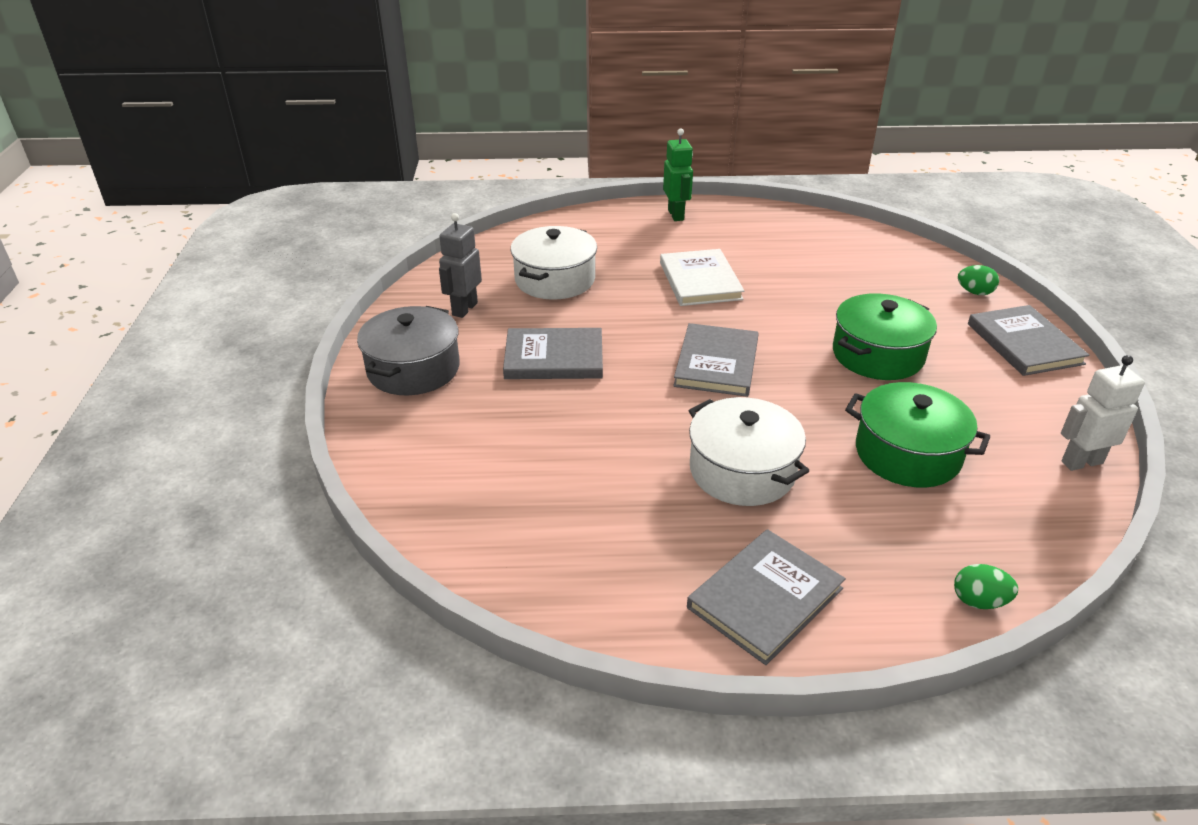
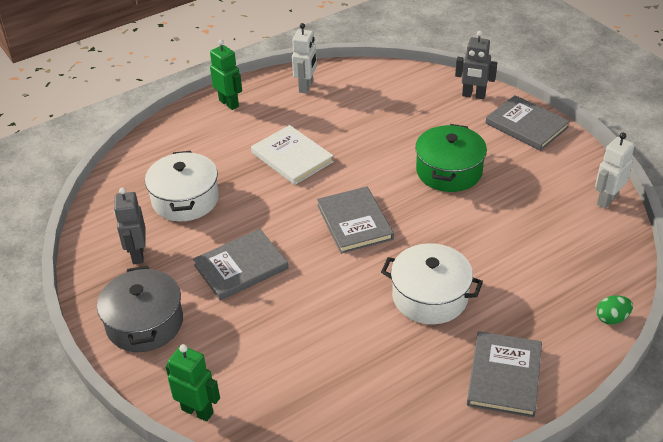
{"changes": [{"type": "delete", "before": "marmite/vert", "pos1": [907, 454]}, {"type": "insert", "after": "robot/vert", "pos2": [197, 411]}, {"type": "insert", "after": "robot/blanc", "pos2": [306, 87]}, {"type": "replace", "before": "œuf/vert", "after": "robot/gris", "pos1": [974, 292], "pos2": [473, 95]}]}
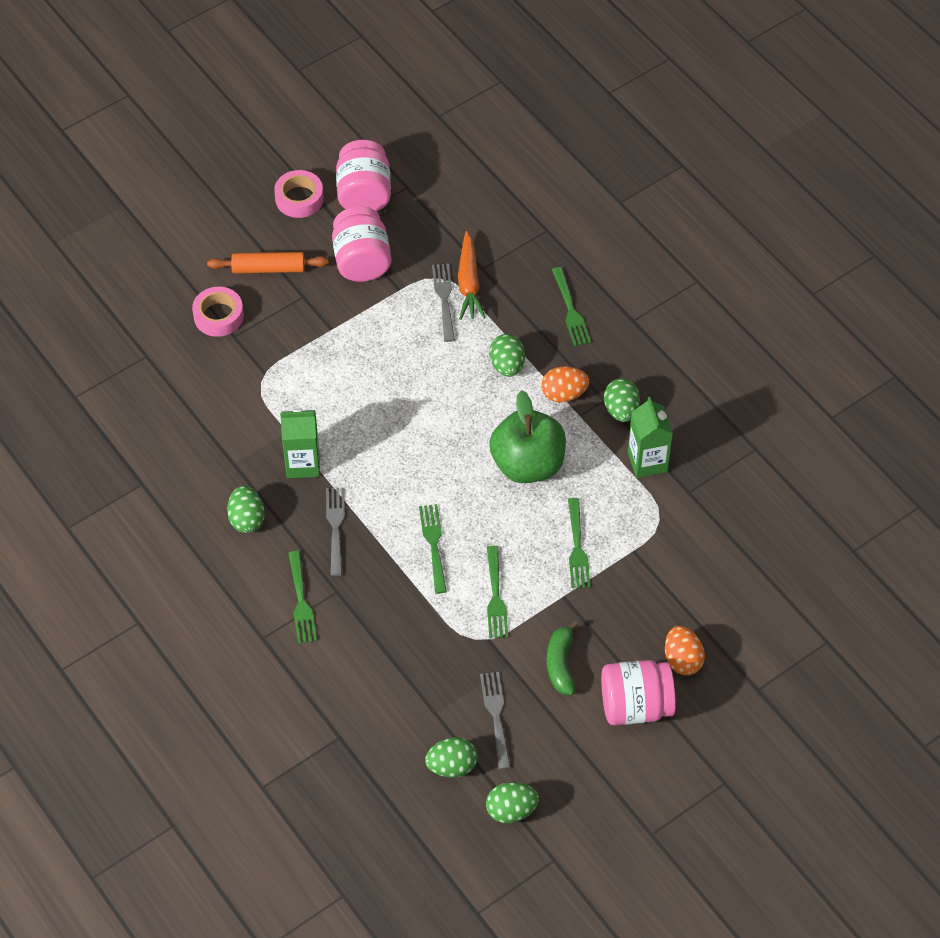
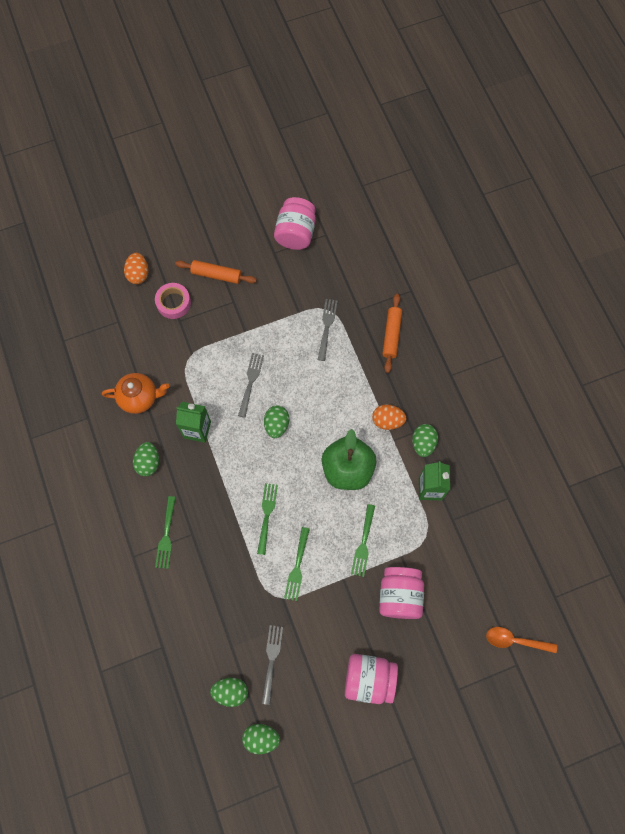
{"changes": [{"type": "delete", "before": "ruban adhésif/rose", "pos1": [299, 198]}, {"type": "delete", "before": "carotte/orange", "pos1": [469, 283]}, {"type": "delete", "before": "banane/vert", "pos1": [560, 664]}, {"type": "delete", "before": "fourchette/vert", "pos1": [570, 309]}, {"type": "insert", "after": "théière/orange", "pos2": [139, 398]}, {"type": "insert", "after": "rouleau à pâtisserie/orange", "pos2": [391, 335]}, {"type": "insert", "after": "cuillère/orange", "pos2": [515, 640]}, {"type": "move", "before": "fourchette/gris", "pos1": [336, 528], "pos2": [251, 382]}, {"type": "move", "before": "bocal/rose", "pos1": [361, 261], "pos2": [399, 595]}, {"type": "move", "before": "œuf/vert", "pos1": [507, 365], "pos2": [276, 425]}, {"type": "move", "before": "œuf/orange", "pos1": [682, 660], "pos2": [138, 274]}]}
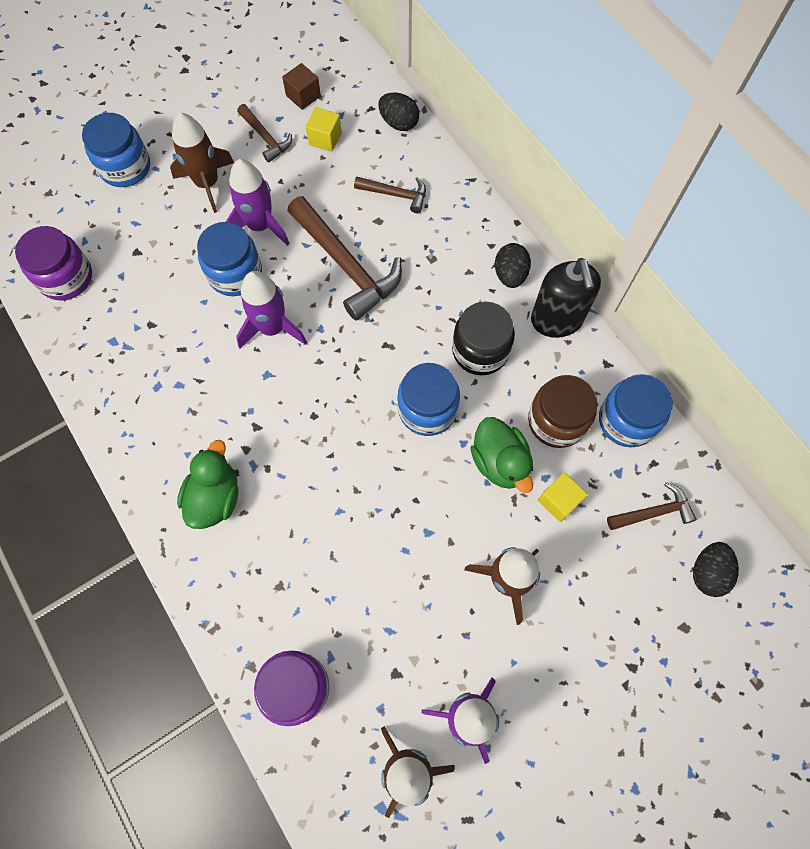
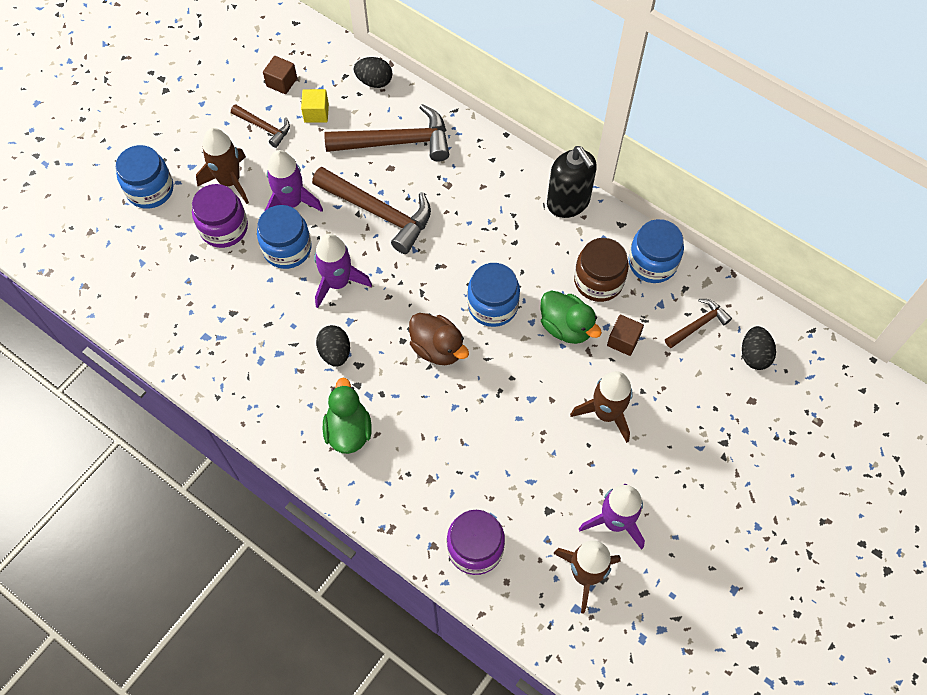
{"changes": [{"type": "delete", "before": "bocal/noir", "pos1": [480, 350]}, {"type": "insert", "after": "canard/marron", "pos2": [437, 348]}, {"type": "move", "before": "bocal/violet", "pos1": [66, 277], "pos2": [224, 228]}, {"type": "move", "before": "œuf/noir", "pos1": [510, 275], "pos2": [335, 352]}, {"type": "recolor", "before": "cube/jaune", "after": "cube/marron", "pos1": [559, 501], "pos2": [623, 340]}, {"type": "resize", "before": "marteau/marron", "pos1": [395, 194], "pos2": [396, 142], "scale": 1.89}]}
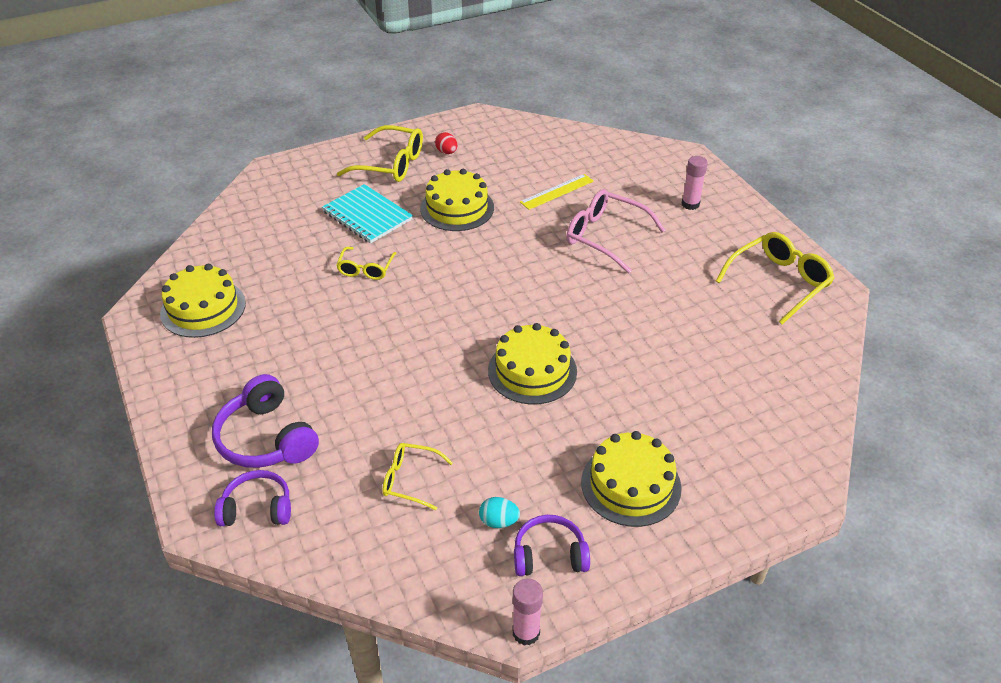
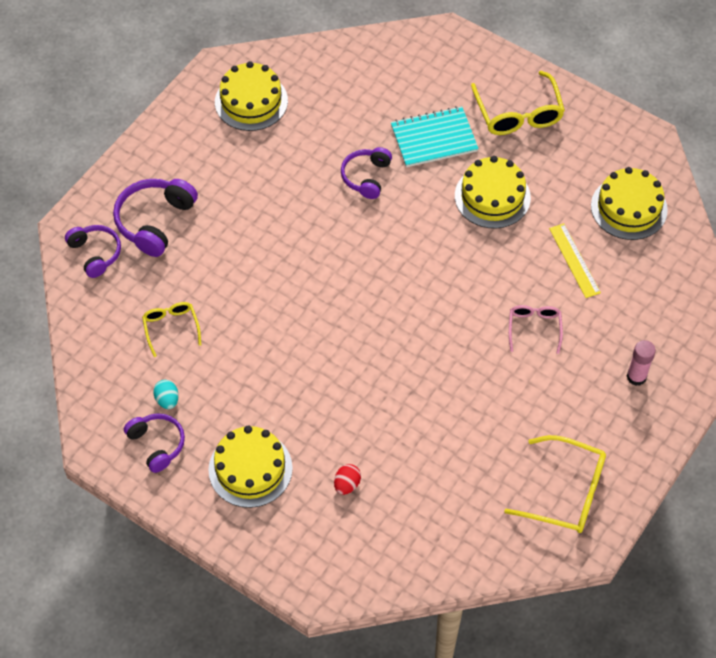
{"changes": [{"type": "delete", "before": "bâton de colle/rose", "pos1": [526, 632]}, {"type": "move", "before": "œuf/rouge", "pos1": [446, 152], "pos2": [347, 484]}, {"type": "move", "before": "gâteau/jaune", "pos1": [532, 371], "pos2": [629, 208]}, {"type": "replace", "before": "lunettes/jaune", "after": "casque audio/violet", "pos1": [366, 269], "pos2": [366, 177]}, {"type": "rotate", "before": "carnet/turquoise", "pos1": [367, 216], "pos2": [434, 138], "turn": 60}, {"type": "rotate", "before": "règle/jaune", "pos1": [557, 191], "pos2": [574, 260], "turn": 45}, {"type": "resize", "before": "lunettes/rose", "pos1": [605, 237], "pos2": [534, 328], "scale": 0.59}]}
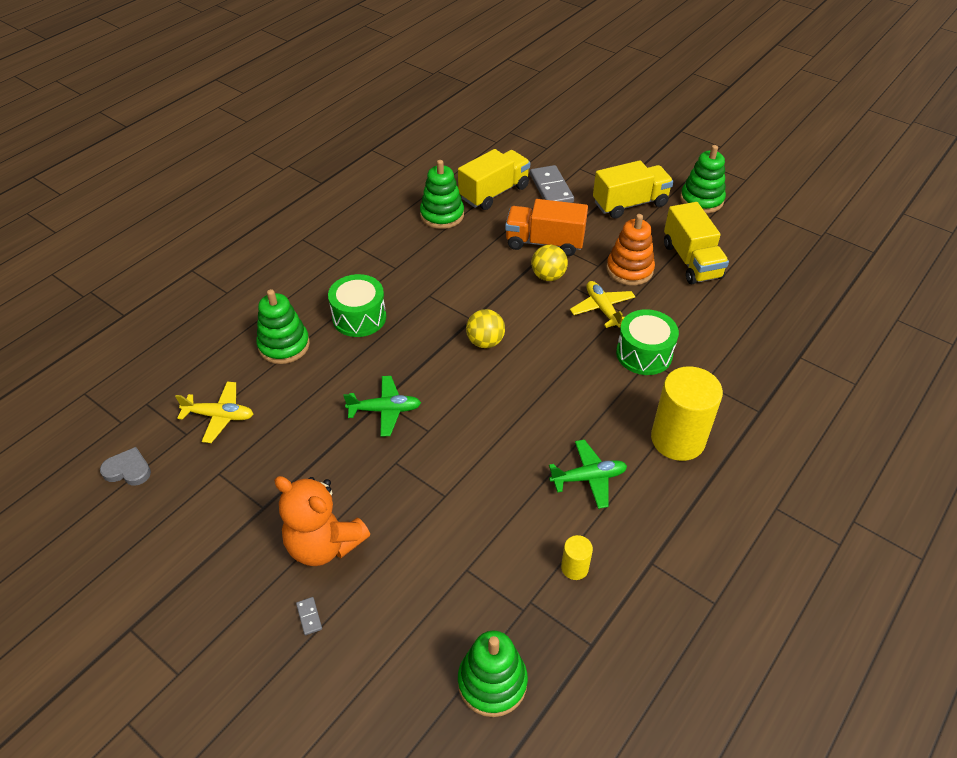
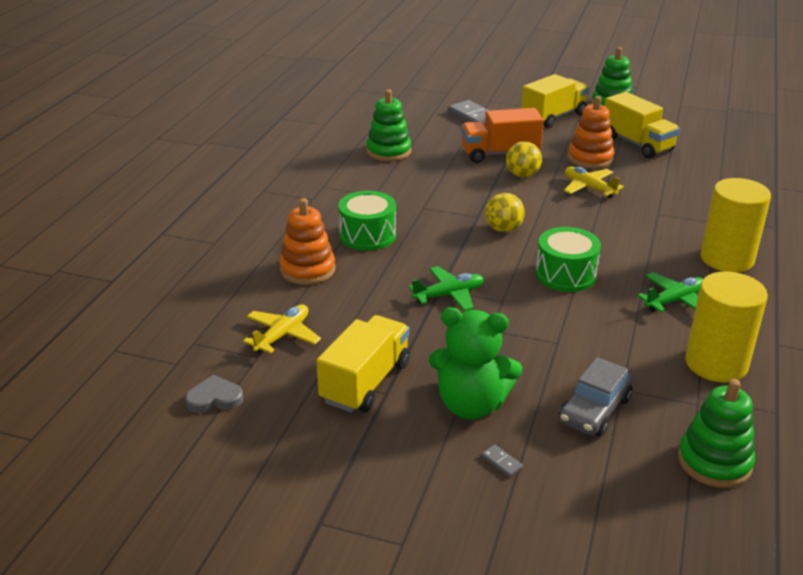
{"changes": [{"type": "insert", "after": "voiture/gris", "pos2": [594, 410]}, {"type": "move", "before": "camion/jaune", "pos1": [494, 193], "pos2": [366, 382]}, {"type": "move", "before": "tambour/vert", "pos1": [644, 354], "pos2": [565, 274]}, {"type": "recolor", "before": "jouet à empiler/vert", "after": "jouet à empiler/orange", "pos1": [284, 345], "pos2": [307, 270]}, {"type": "recolor", "before": "ours en peluche/orange", "after": "ours en peluche/vert", "pos1": [324, 544], "pos2": [471, 405]}, {"type": "rotate", "before": "avion/jaune", "pos1": [219, 416], "pos2": [282, 335], "turn": -45}, {"type": "resize", "before": "cylindre/jaune", "pos1": [574, 568], "pos2": [716, 363], "scale": 2.21}]}
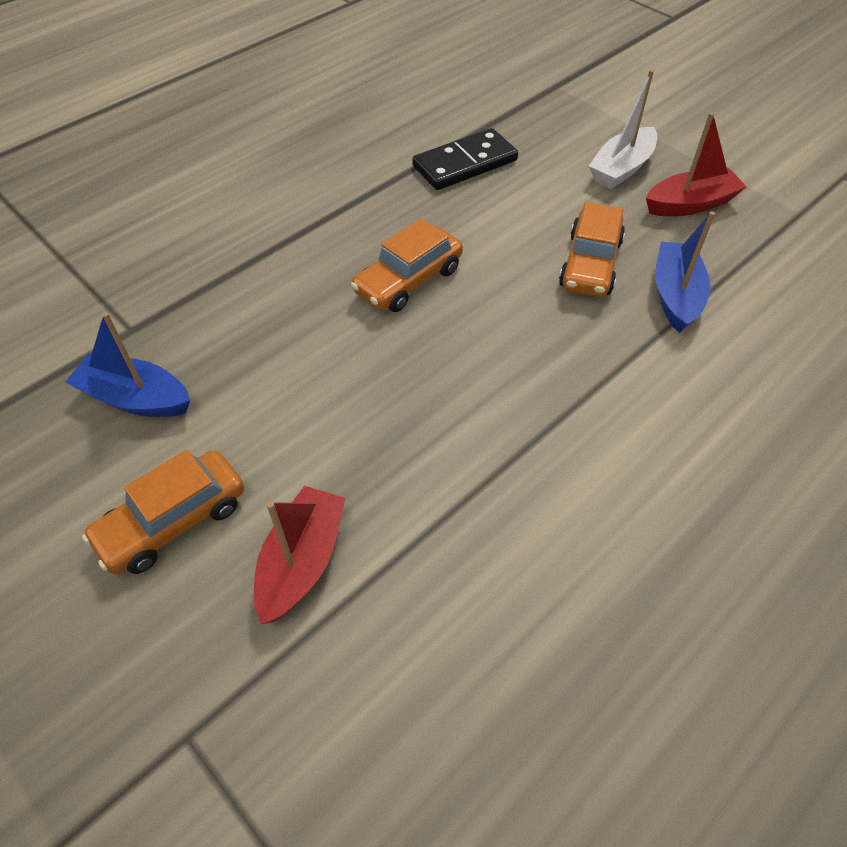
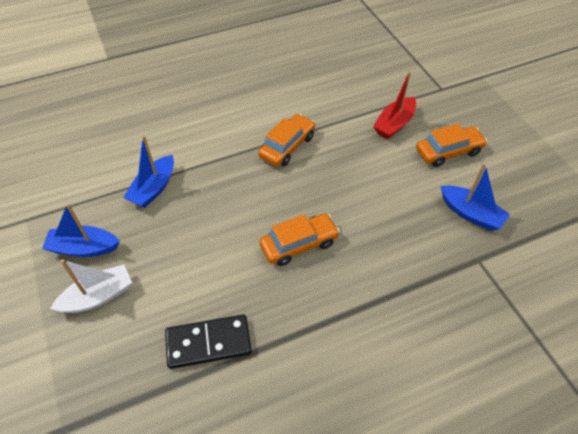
{"changes": [{"type": "move", "before": "voiture/orange", "pos1": [590, 264], "pos2": [287, 146]}, {"type": "recolor", "before": "bateau/rouge", "after": "bateau/bleu", "pos1": [690, 204], "pos2": [84, 248]}]}
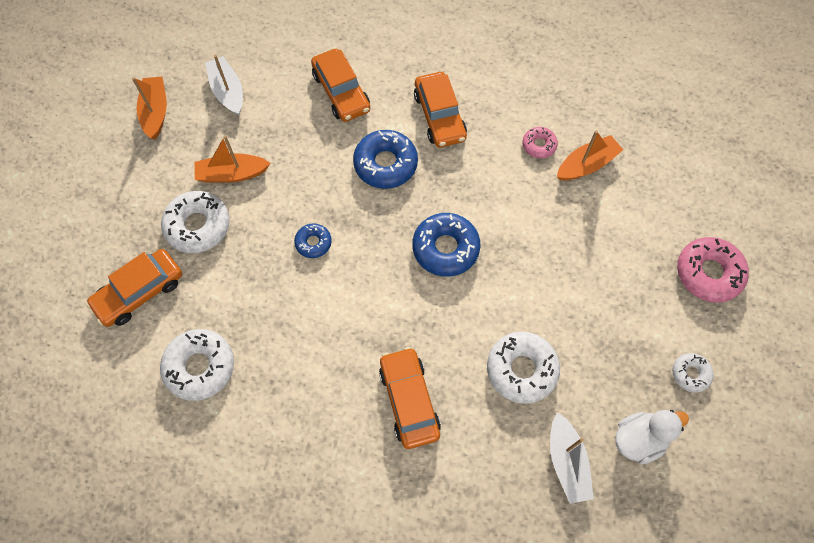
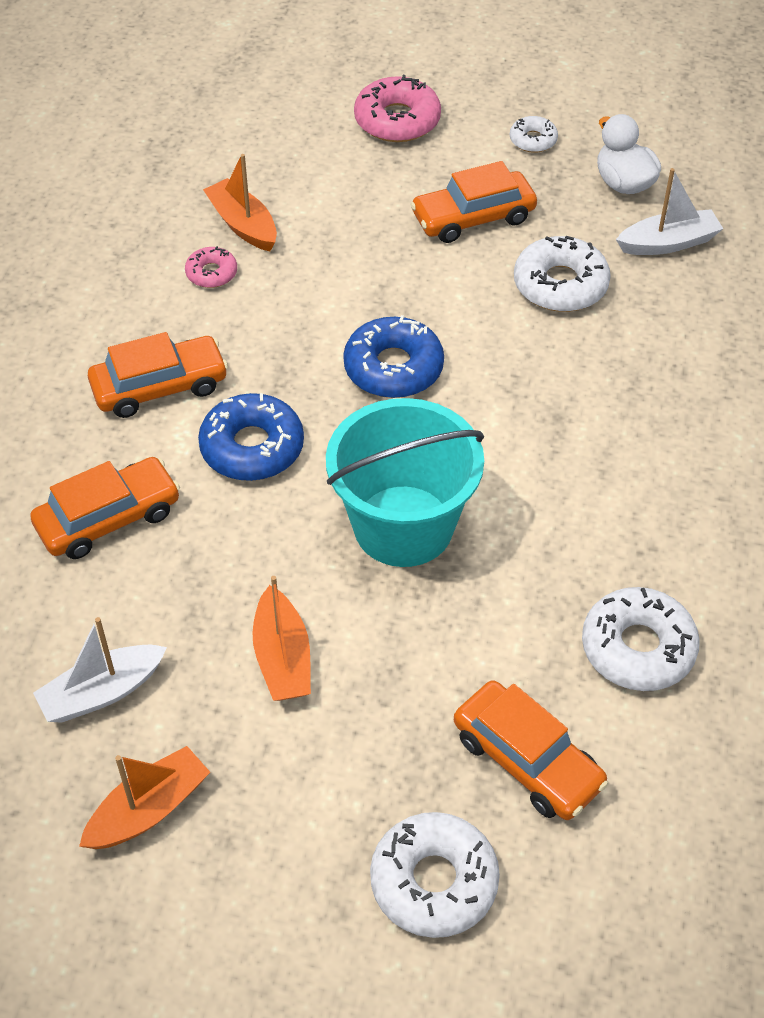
{"changes": [{"type": "move", "before": "beignet/blanc", "pos1": [198, 226], "pos2": [434, 881]}, {"type": "move", "before": "voiture/orange", "pos1": [409, 400], "pos2": [473, 217]}, {"type": "replace", "before": "beignet/bleu", "after": "seau/turquoise", "pos1": [313, 243], "pos2": [403, 526]}, {"type": "rotate", "before": "bateau/orange", "pos1": [155, 112], "pos2": [148, 809], "turn": 150}]}
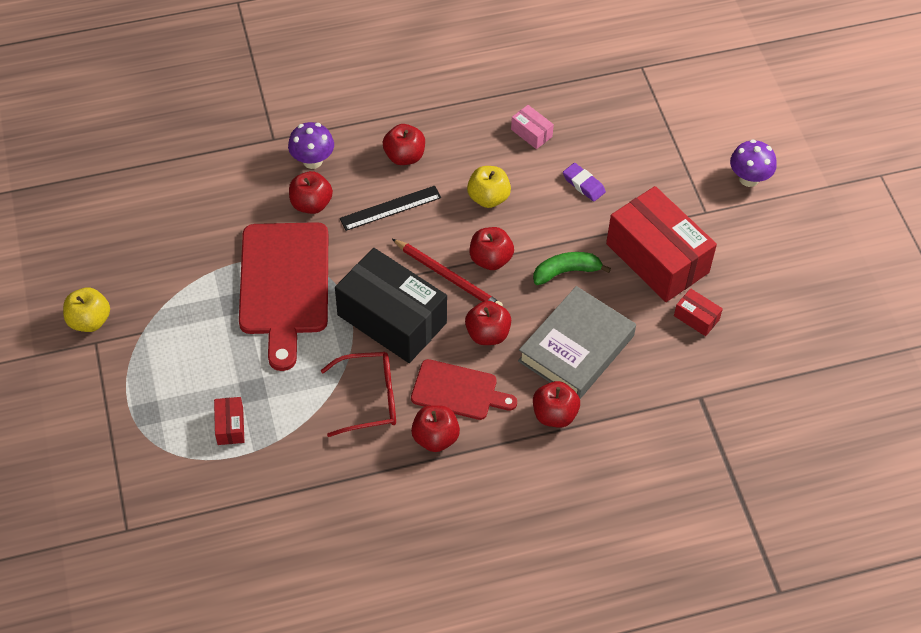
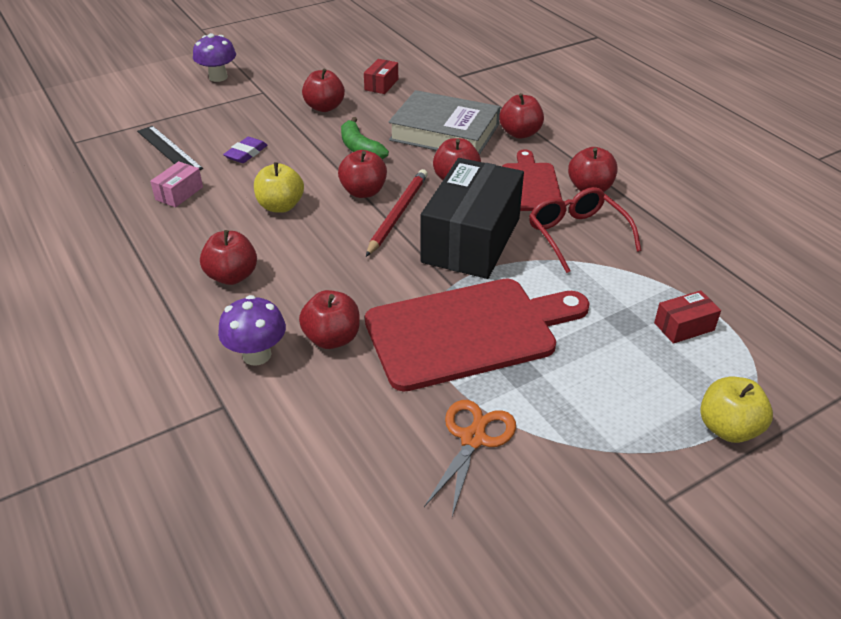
{"changes": [{"type": "insert", "after": "ciseaux/orange", "pos2": [473, 438]}, {"type": "move", "before": "pomme/jaune", "pos1": [89, 321], "pos2": [728, 428]}, {"type": "move", "before": "règle/noir", "pos1": [390, 208], "pos2": [169, 149]}, {"type": "replace", "before": "boîte/rouge", "after": "pomme/rouge", "pos1": [657, 258], "pos2": [324, 107]}]}
